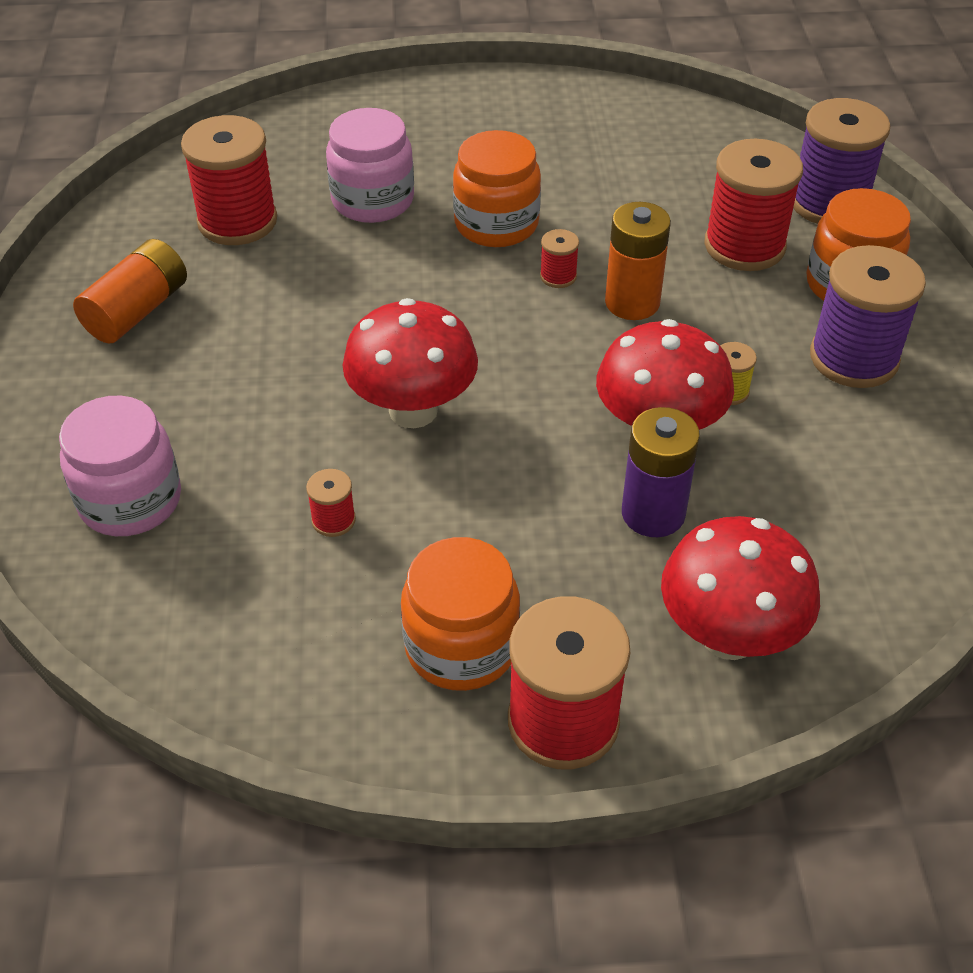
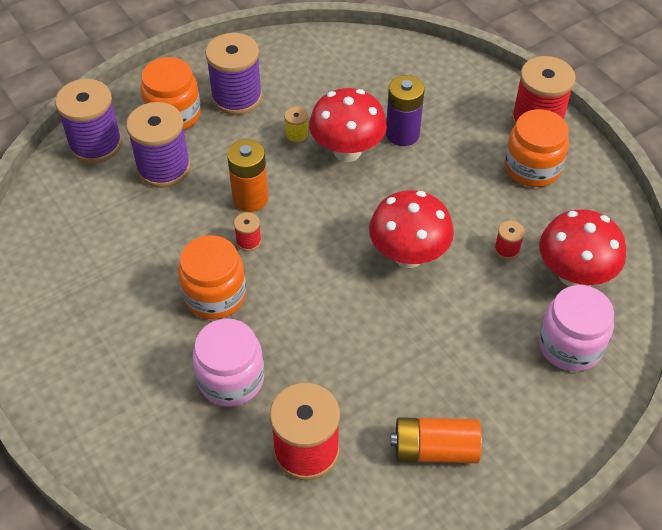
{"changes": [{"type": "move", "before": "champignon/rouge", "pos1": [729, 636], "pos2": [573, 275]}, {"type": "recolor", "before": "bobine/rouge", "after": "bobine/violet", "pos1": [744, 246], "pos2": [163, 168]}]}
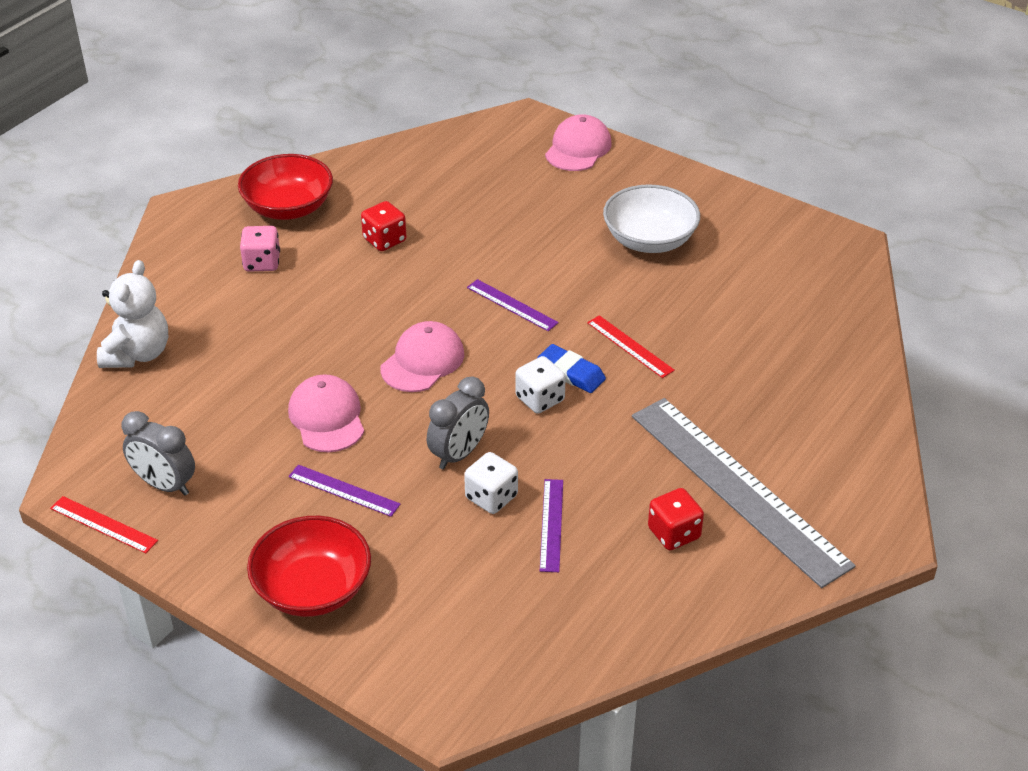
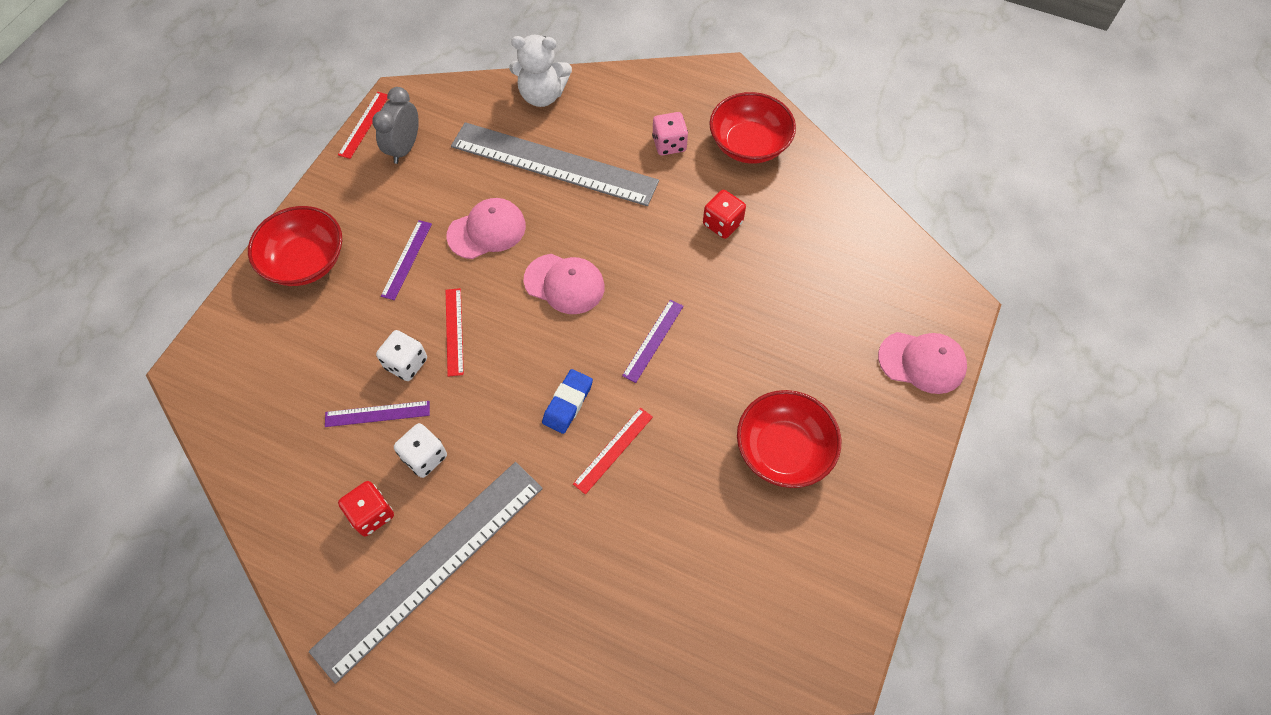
{"changes": [{"type": "insert", "after": "règle/gris", "pos2": [554, 164]}, {"type": "move", "before": "dé/blanc", "pos1": [540, 399], "pos2": [424, 457]}, {"type": "replace", "before": "réveil/gris", "after": "règle/rouge", "pos1": [459, 454], "pos2": [454, 331]}, {"type": "recolor", "before": "bol/blanc", "after": "bol/rouge", "pos1": [649, 240], "pos2": [783, 450]}]}
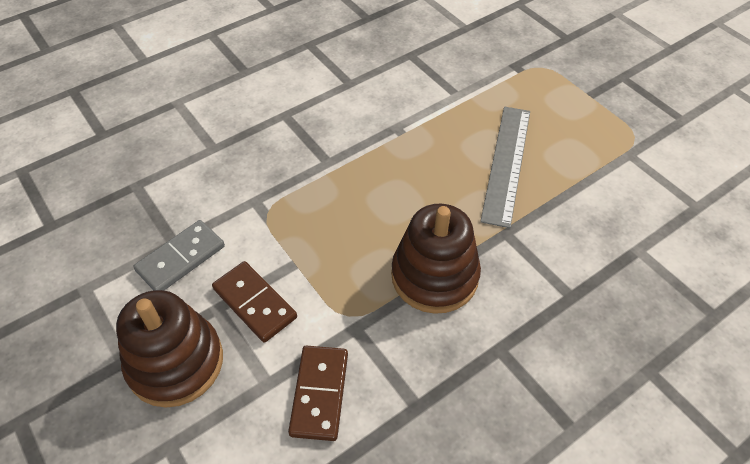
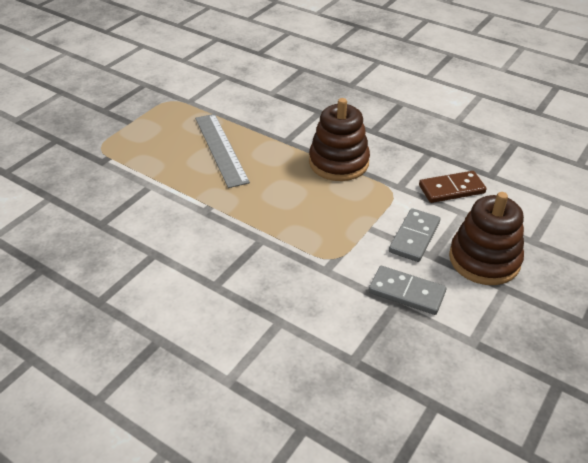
{"changes": [{"type": "recolor", "before": "domino/marron", "after": "domino/gris", "pos1": [254, 303], "pos2": [414, 237]}, {"type": "rotate", "before": "règle/gris", "pos1": [507, 163], "pos2": [221, 149], "turn": 75}]}
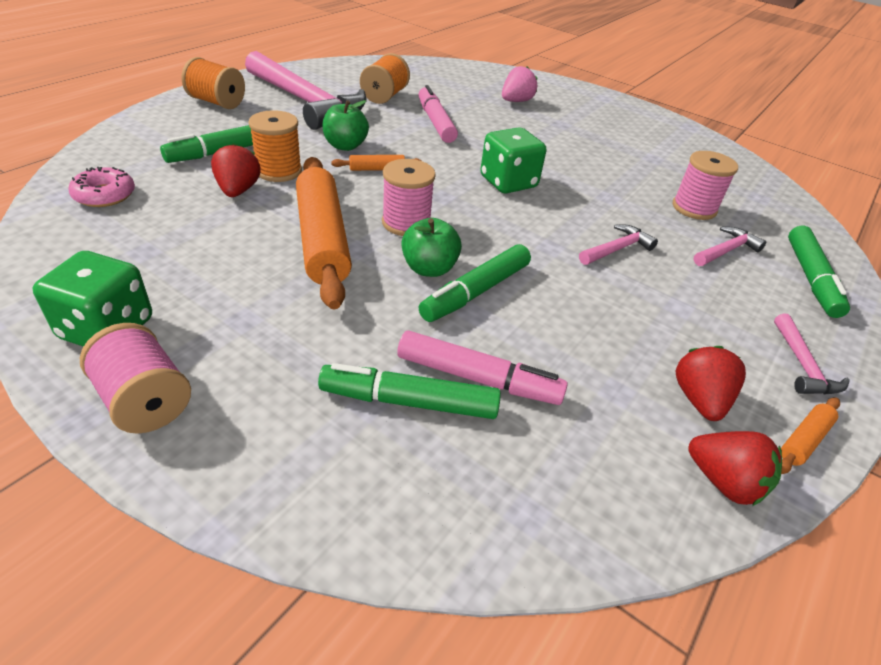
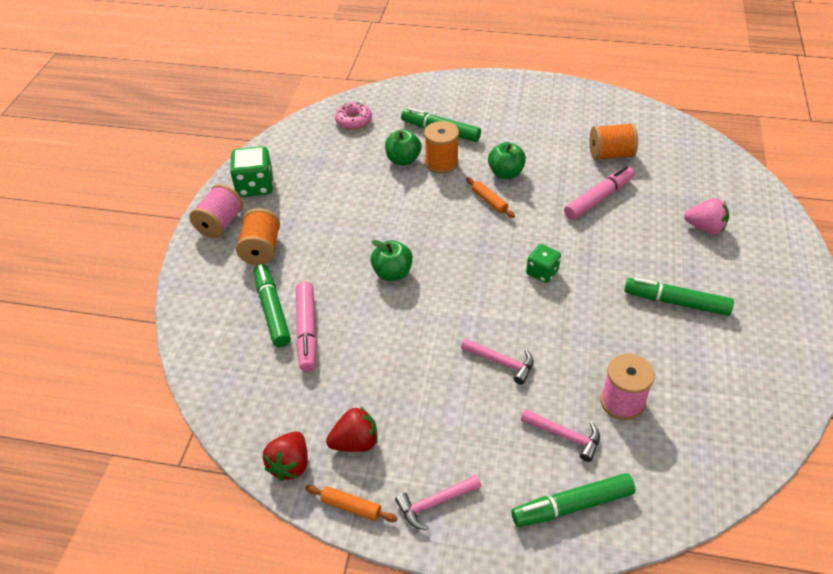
{"changes": [{"type": "delete", "before": "marteau/rose", "pos1": [306, 102]}, {"type": "delete", "before": "rouleau à pâtisserie/orange", "pos1": [322, 239]}, {"type": "delete", "before": "bobine/rose", "pos1": [406, 223]}, {"type": "move", "before": "bobine/orange", "pos1": [217, 102], "pos2": [261, 250]}, {"type": "move", "before": "feutre/vert", "pos1": [475, 292], "pos2": [676, 302]}, {"type": "replace", "before": "fraise/rouge", "after": "pomme/vert", "pos1": [238, 190], "pos2": [403, 160]}, {"type": "resize", "before": "dé/vert", "pos1": [508, 182], "pos2": [542, 272], "scale": 0.63}]}
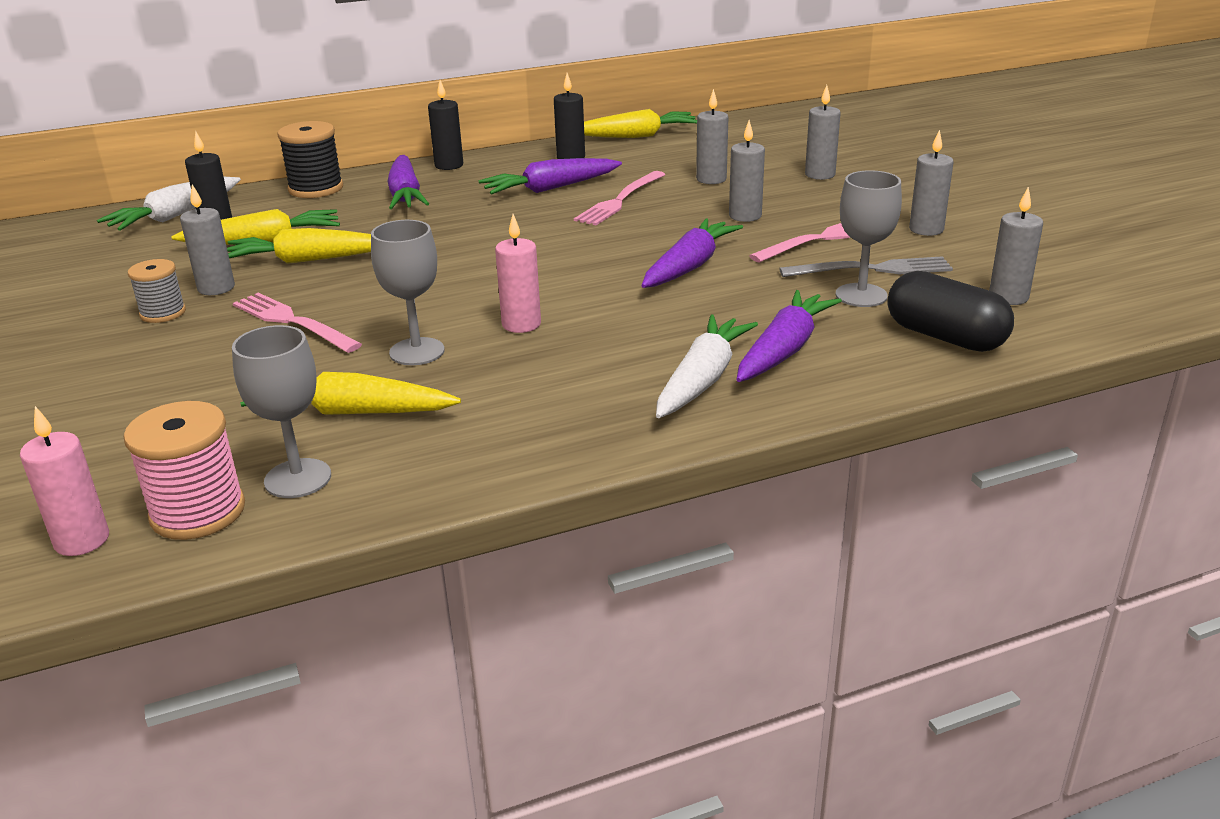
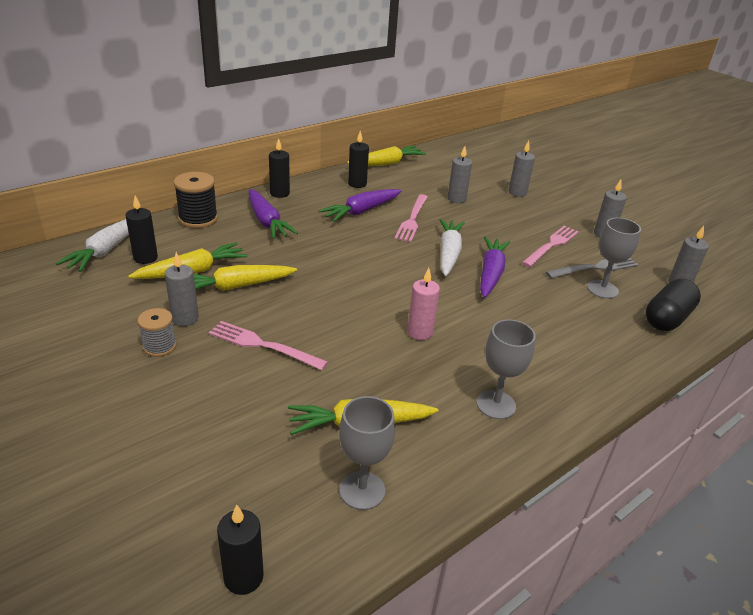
{"changes": [{"type": "delete", "before": "bobine/rose", "pos1": [198, 512]}, {"type": "delete", "before": "bougie/gris", "pos1": [745, 216]}, {"type": "delete", "before": "carotte/violet", "pos1": [784, 350]}, {"type": "move", "before": "verre à pied/gris", "pos1": [417, 352], "pos2": [496, 404]}, {"type": "move", "before": "carotte/blanc", "pos1": [702, 379], "pos2": [448, 253]}, {"type": "recolor", "before": "bougie/rose", "after": "bougie/noir", "pos1": [82, 540], "pos2": [243, 577]}, {"type": "rotate", "before": "gélule/noir", "pos1": [945, 337], "pos2": [667, 318], "turn": -75}]}
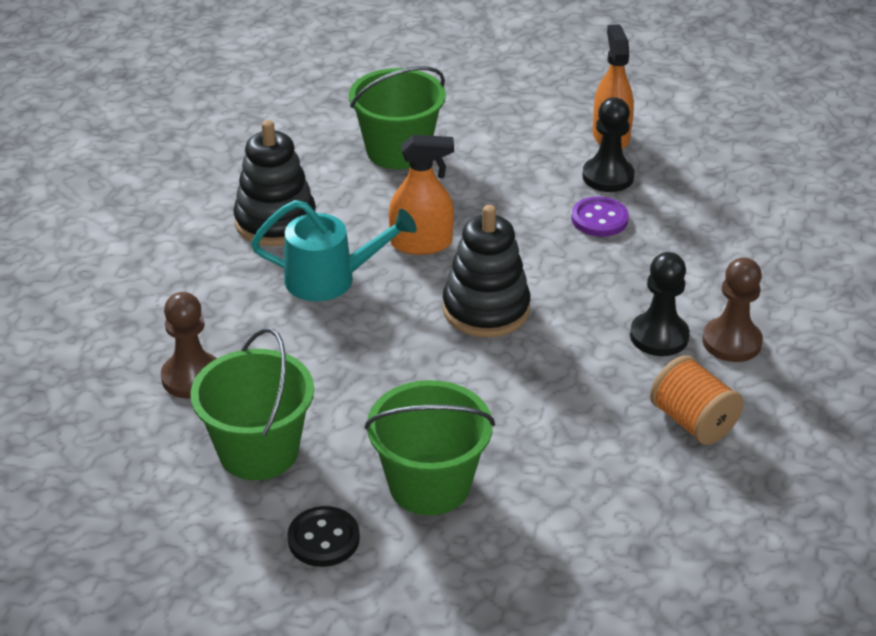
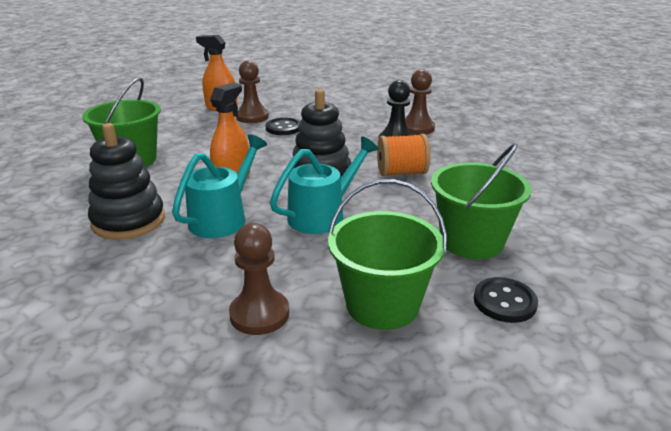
{"changes": [{"type": "insert", "after": "arrosoir/turquoise", "pos2": [323, 215]}, {"type": "move", "before": "bobine/orange", "pos1": [693, 422], "pos2": [401, 172]}, {"type": "recolor", "before": "bouton/violet", "after": "bouton/noir", "pos1": [599, 219], "pos2": [283, 128]}, {"type": "recolor", "before": "pion/noir", "after": "pion/marron", "pos1": [608, 176], "pos2": [252, 117]}]}
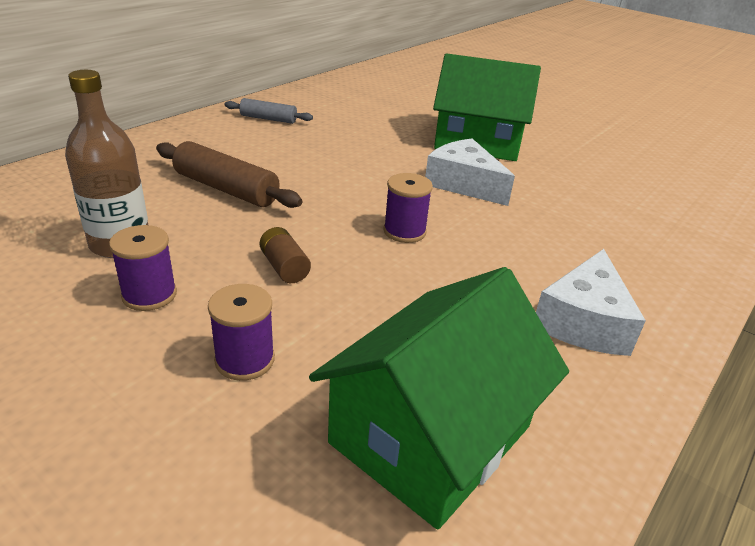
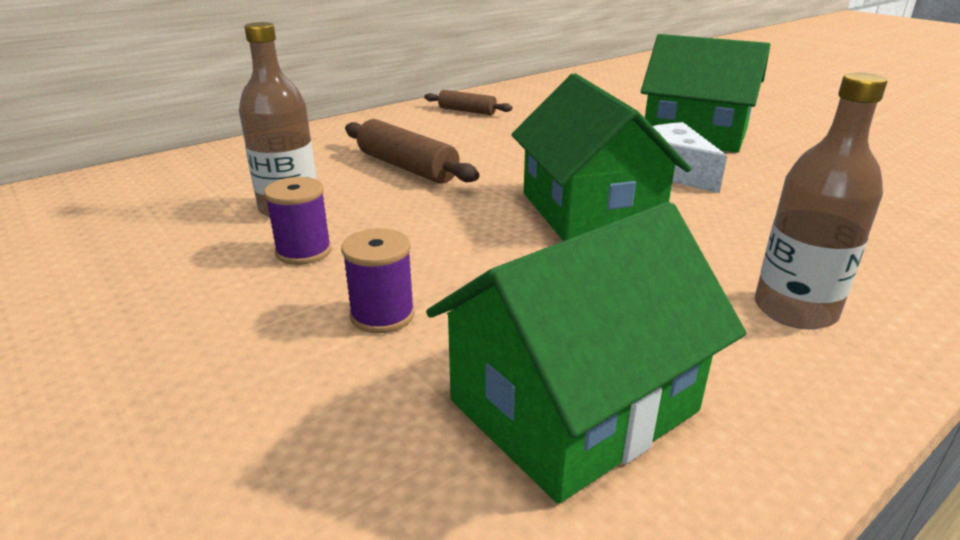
{"changes": [{"type": "delete", "before": "pile/marron", "pos1": [284, 267]}, {"type": "replace", "before": "bobine/violet", "after": "maison/vert", "pos1": [404, 231], "pos2": [589, 211]}, {"type": "replace", "before": "fromage/blanc", "after": "bouteille/marron", "pos1": [584, 321], "pos2": [795, 310]}, {"type": "recolor", "before": "rouleau à pâtisserie/gris", "after": "rouleau à pâtisserie/marron", "pos1": [268, 119], "pos2": [467, 111]}]}
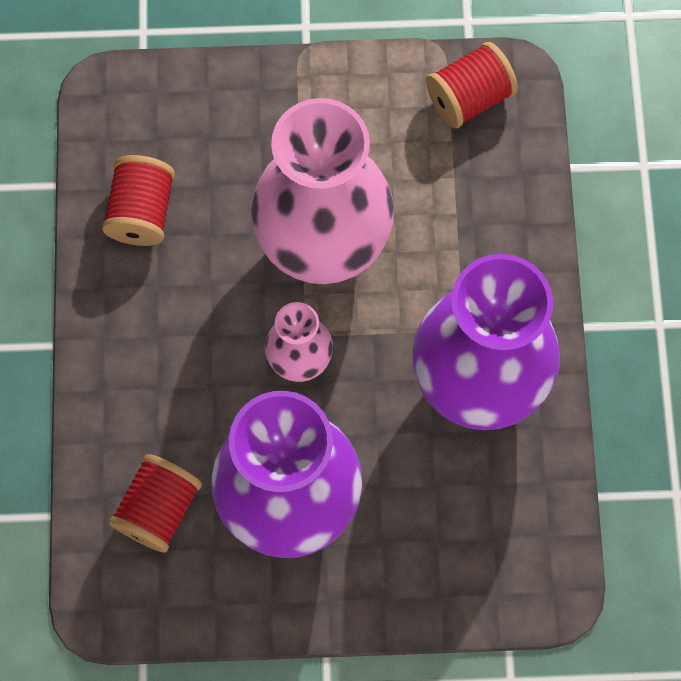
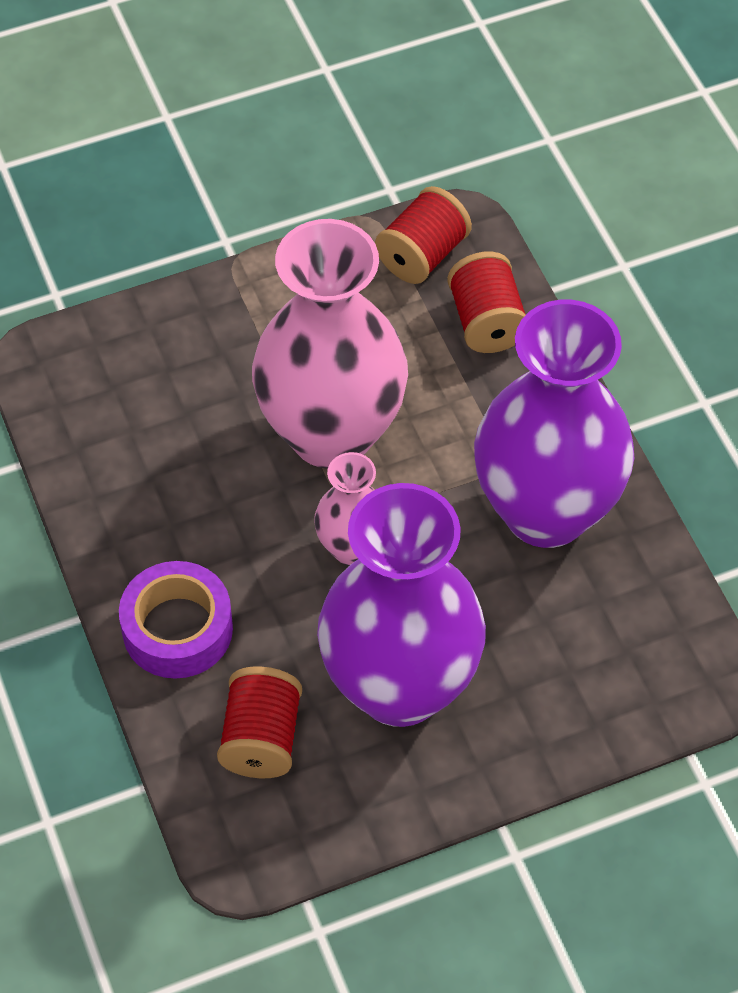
{"changes": [{"type": "insert", "after": "ruban adhésif/violet", "pos2": [177, 629]}, {"type": "move", "before": "bobine/rouge", "pos1": [142, 212], "pos2": [486, 322]}]}
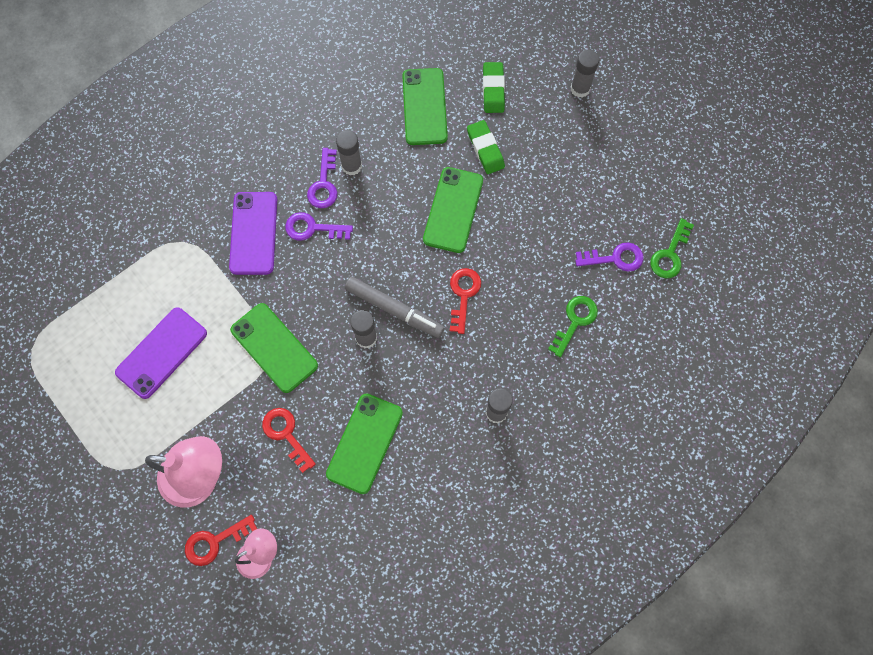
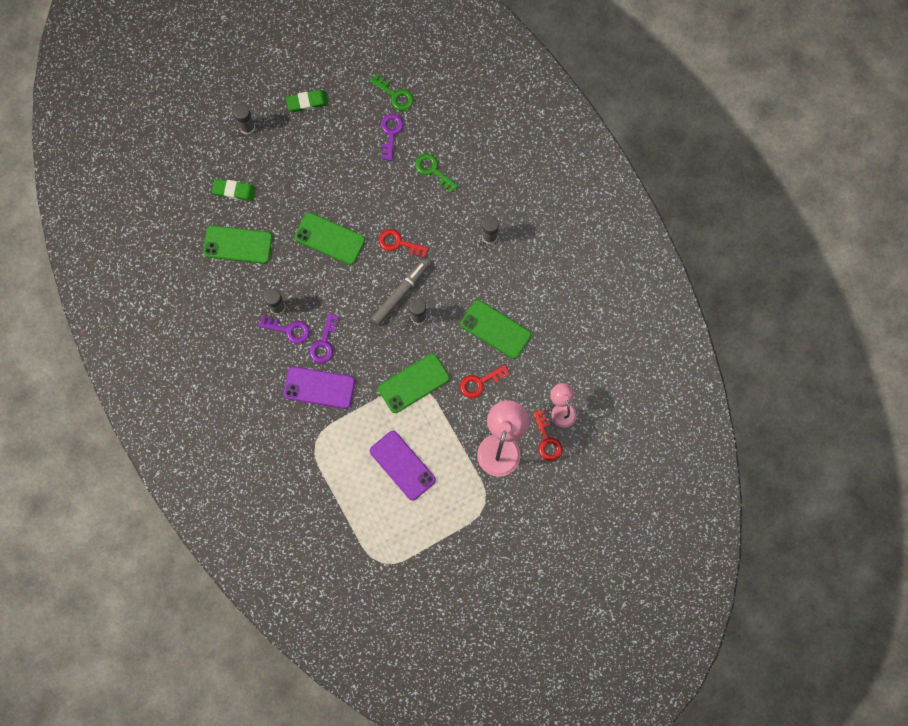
{"changes": [{"type": "move", "before": "gomme/vert", "pos1": [485, 149], "pos2": [307, 102]}]}
